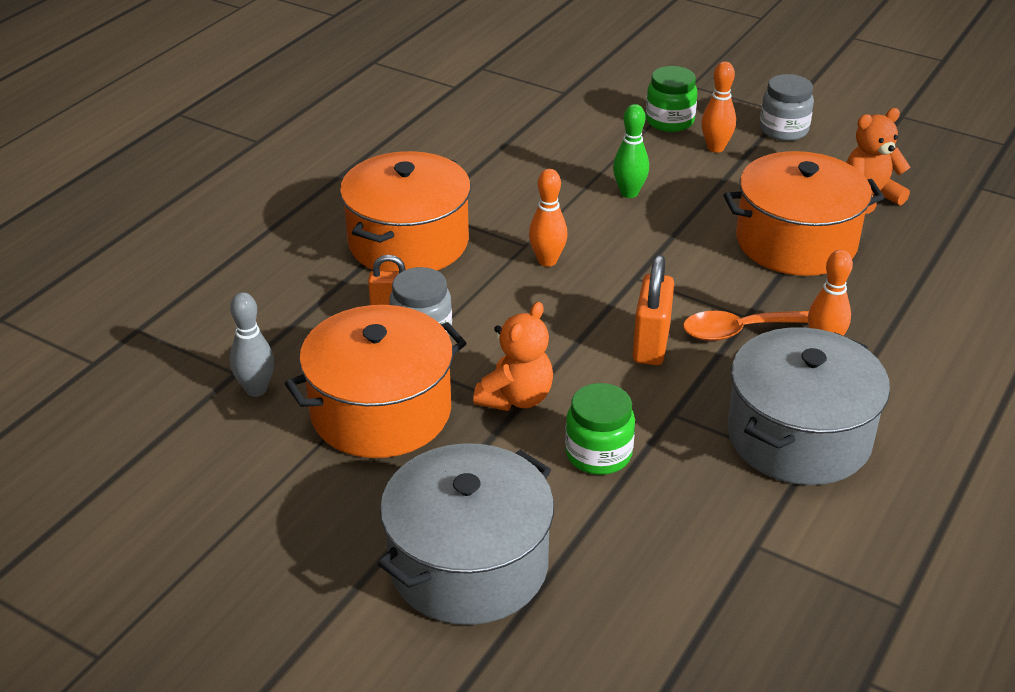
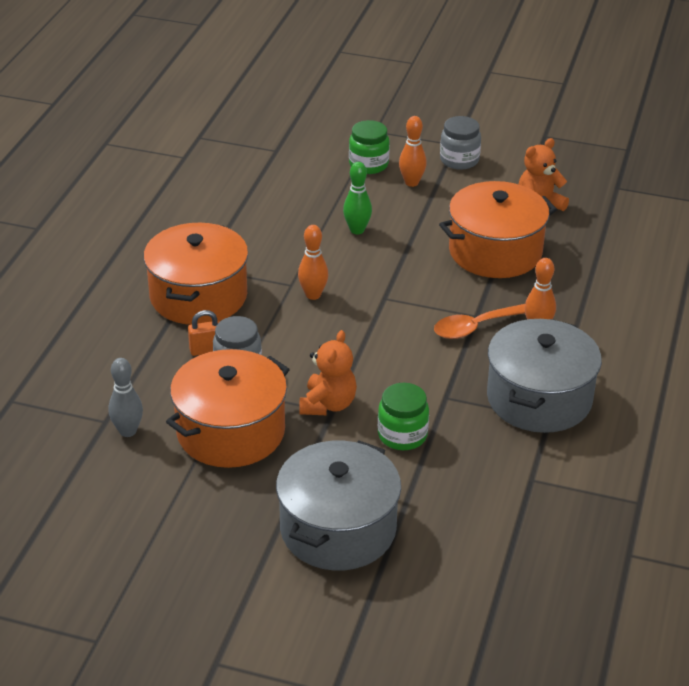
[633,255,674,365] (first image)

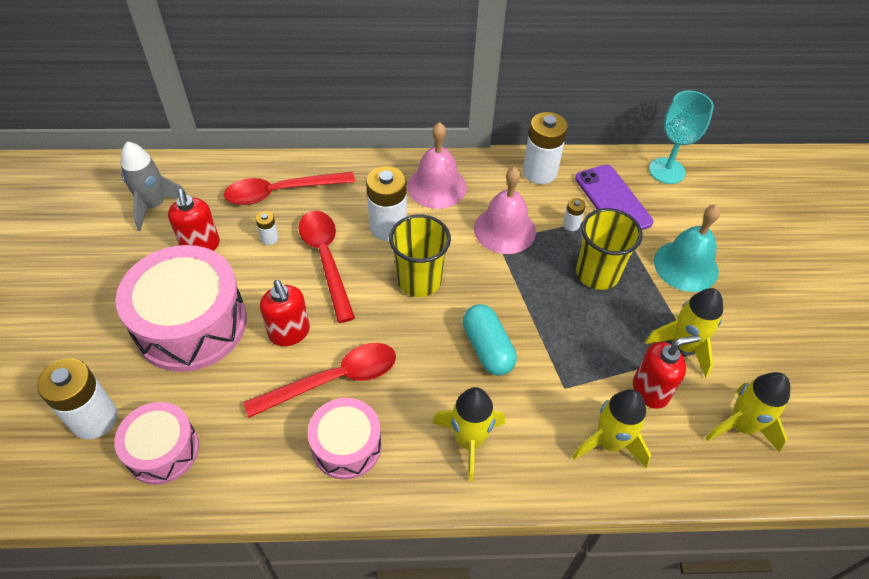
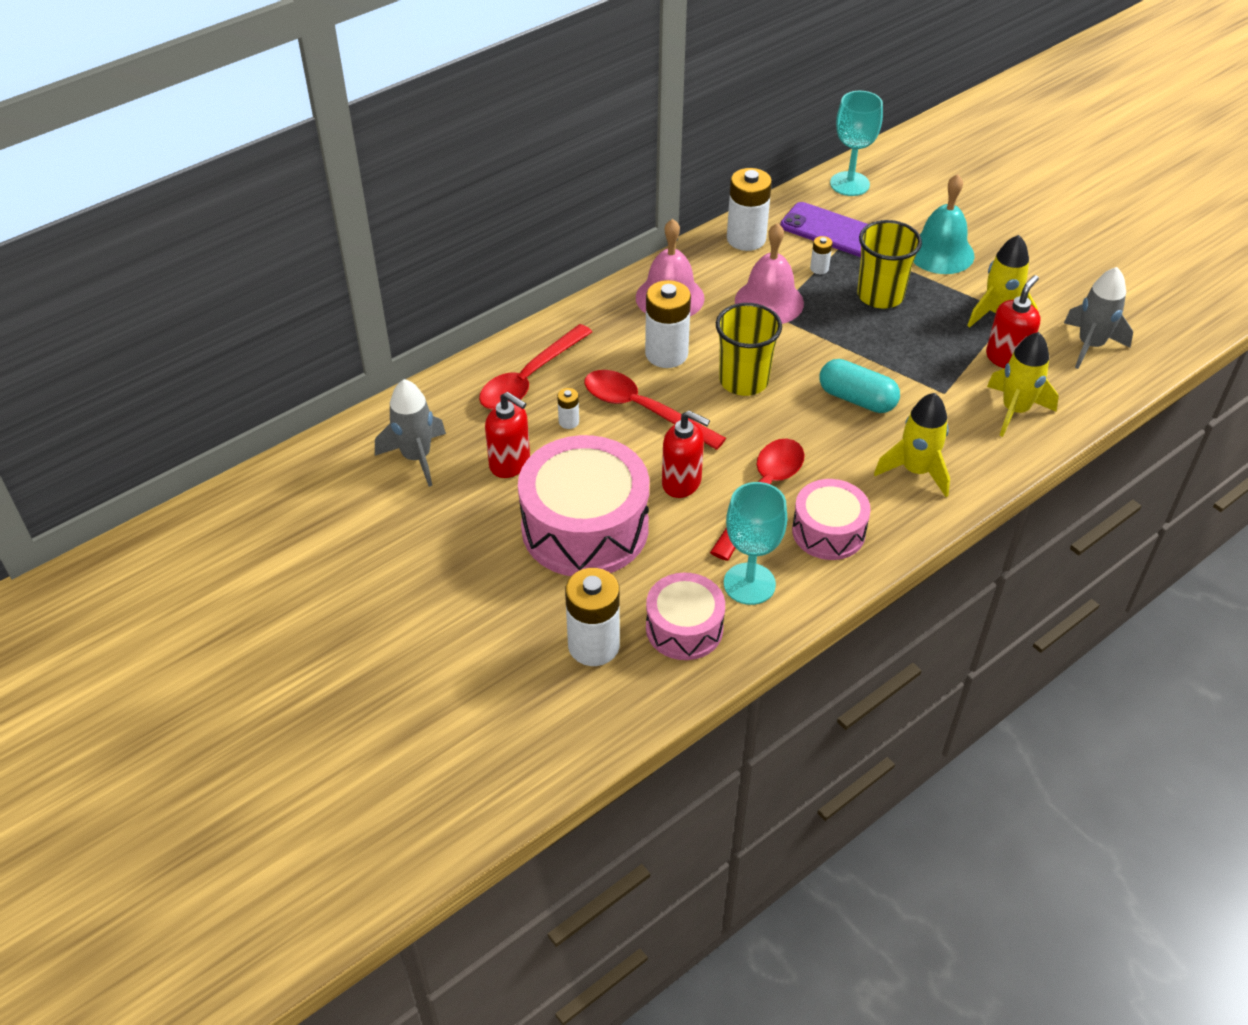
[724,482,787,605]
[1064,267,1133,369]

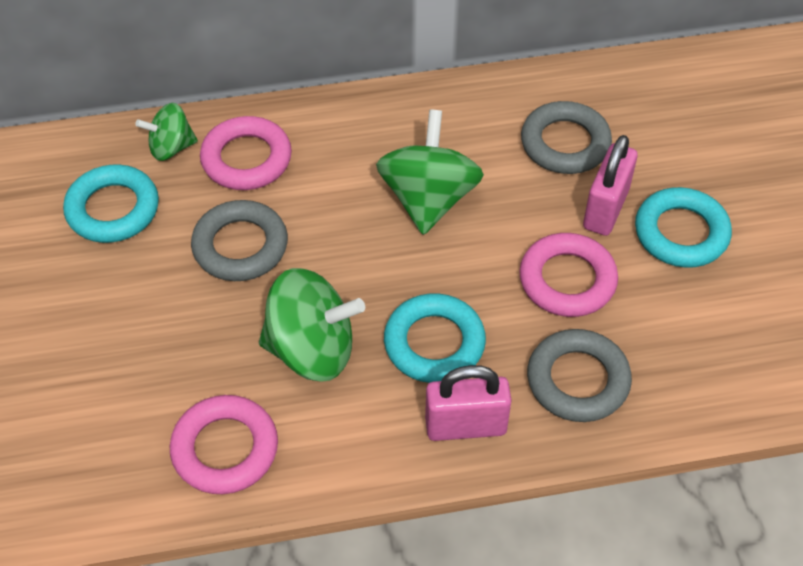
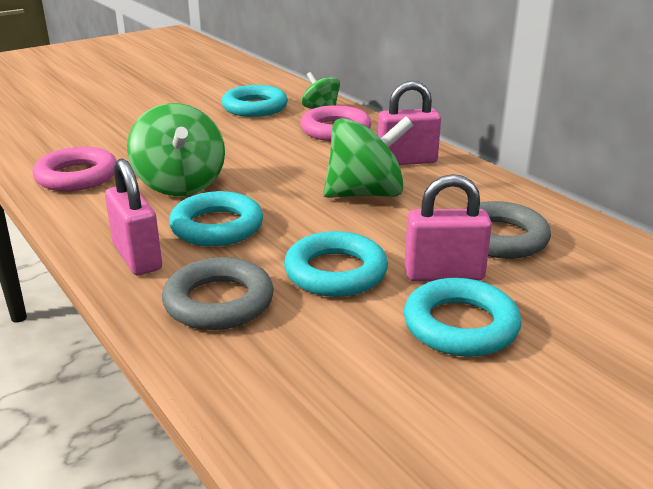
[191,200,288,281] (first image)
[378,81,441,165]
[284,231,388,297]

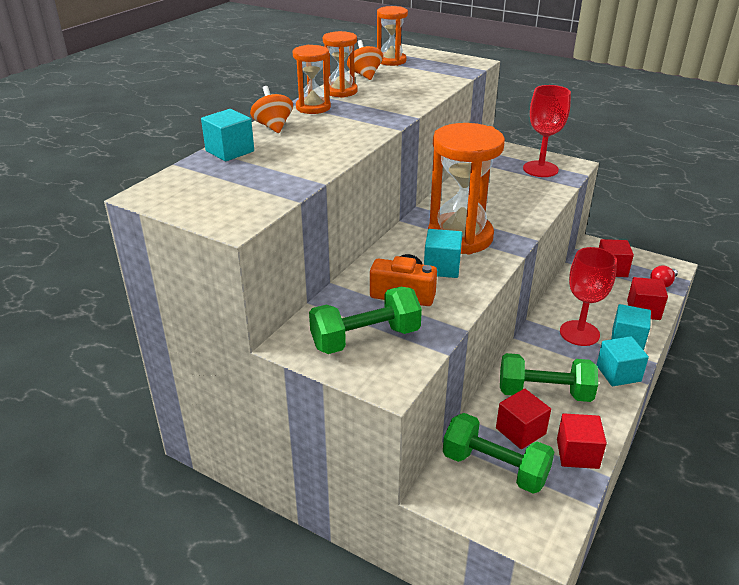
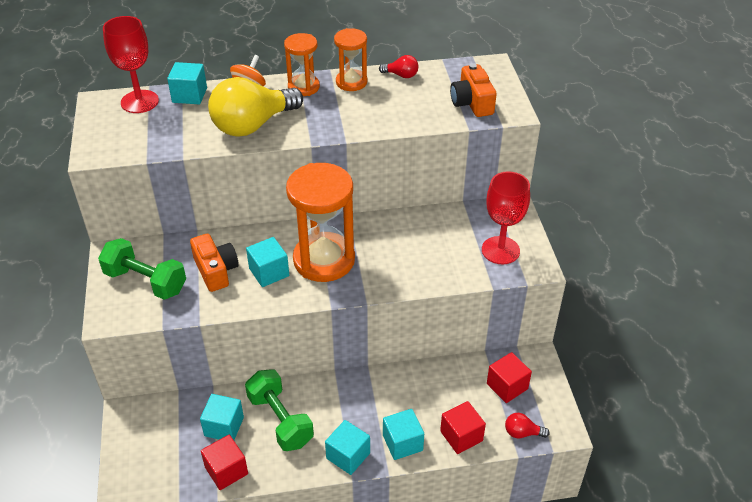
[377,6,408,66] (first image)
[443,413,554,494] (first image)
[208,77,303,137]
[450,63,497,117]
[103,16,159,113]
[379,55,419,78]
[200,394,244,440]

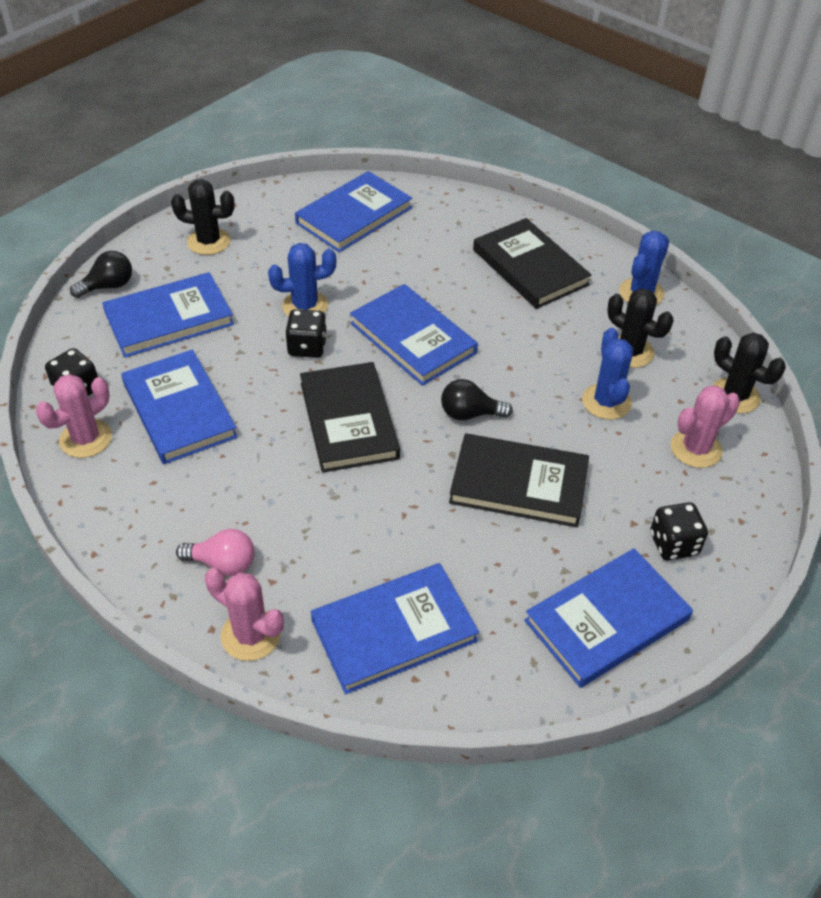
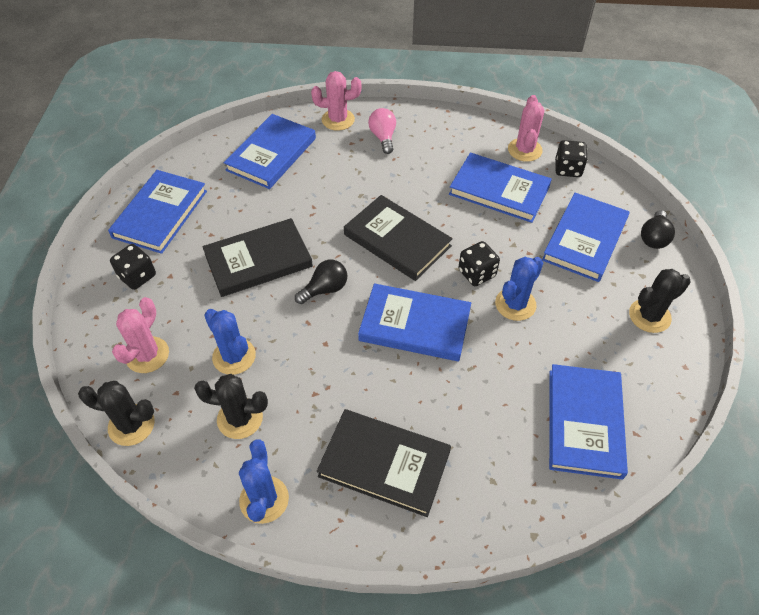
[368,108,396,154]

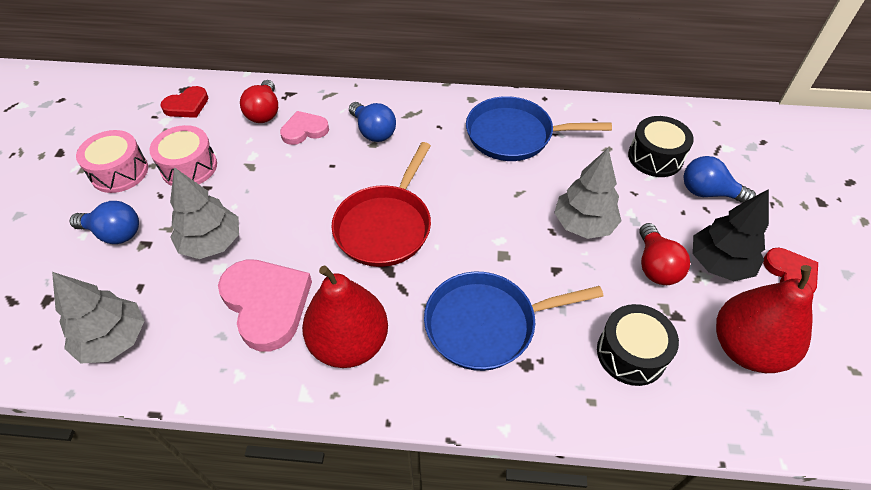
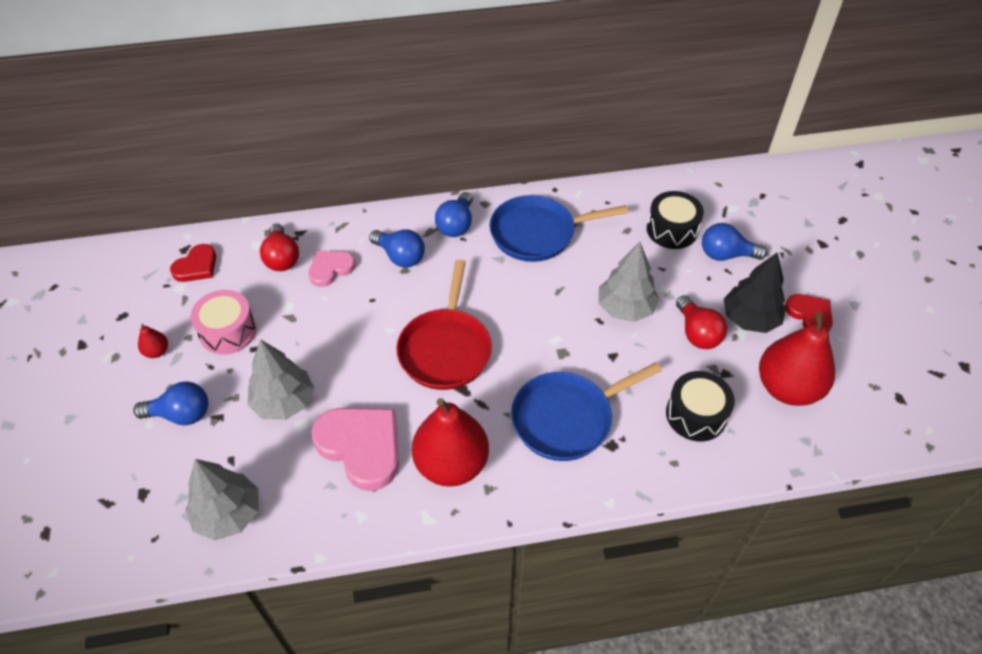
[435,192,473,237]
[138,324,168,358]

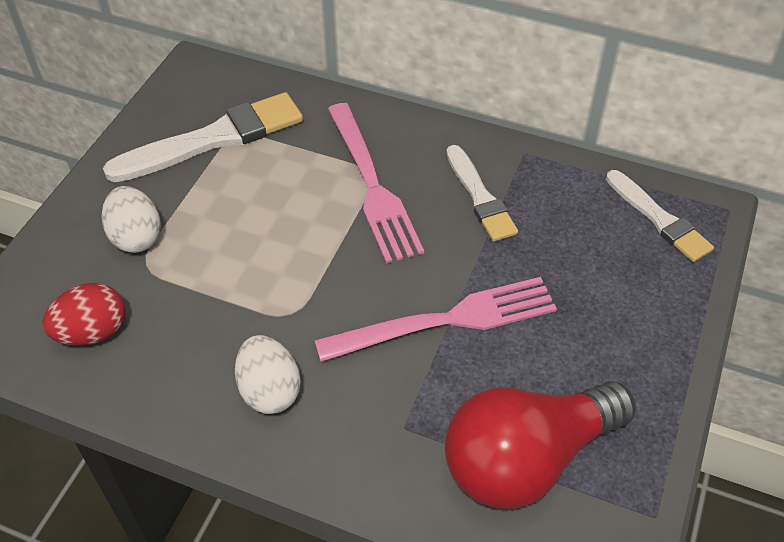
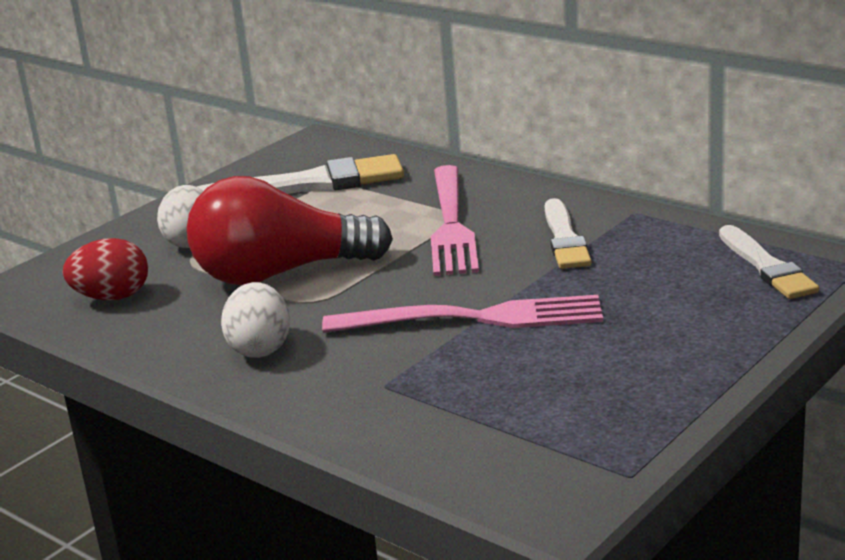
[187,176,393,285]

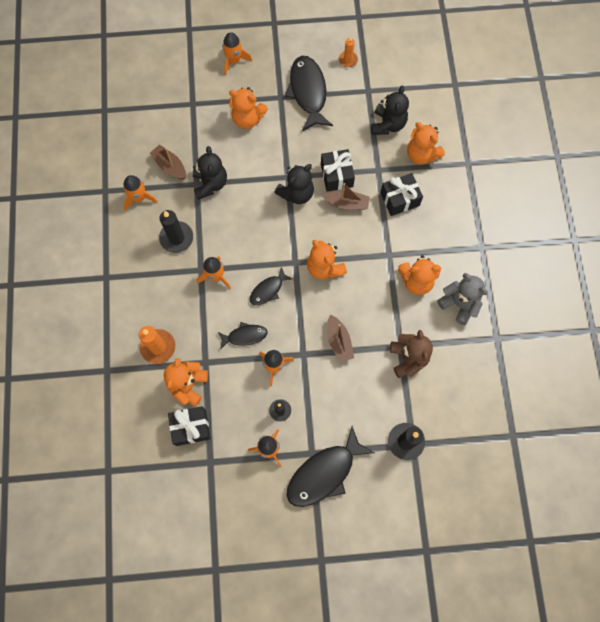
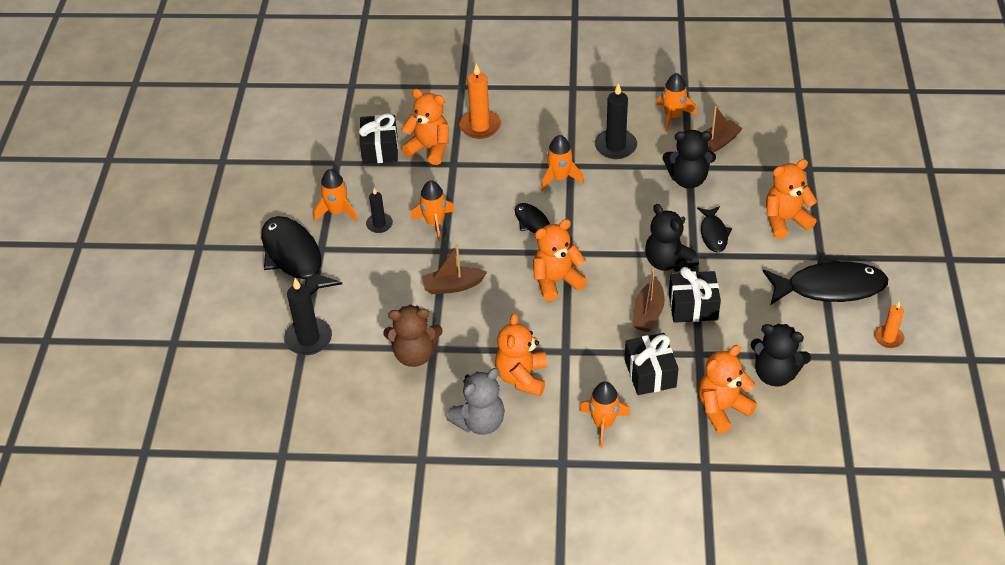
[697,206,732,252]
[579,382,630,448]
[766,159,817,239]

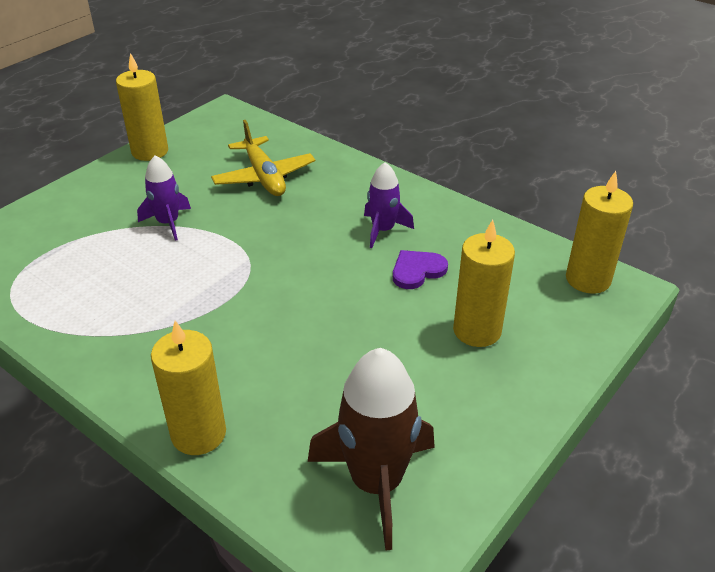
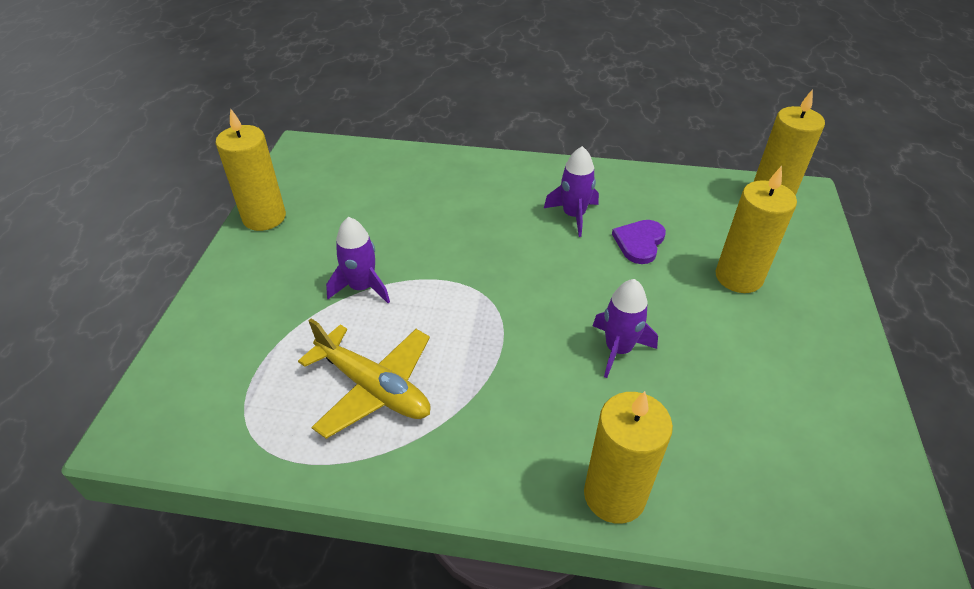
[308,348,435,551] (first image)
[593,279,658,378]
[298,319,430,439]

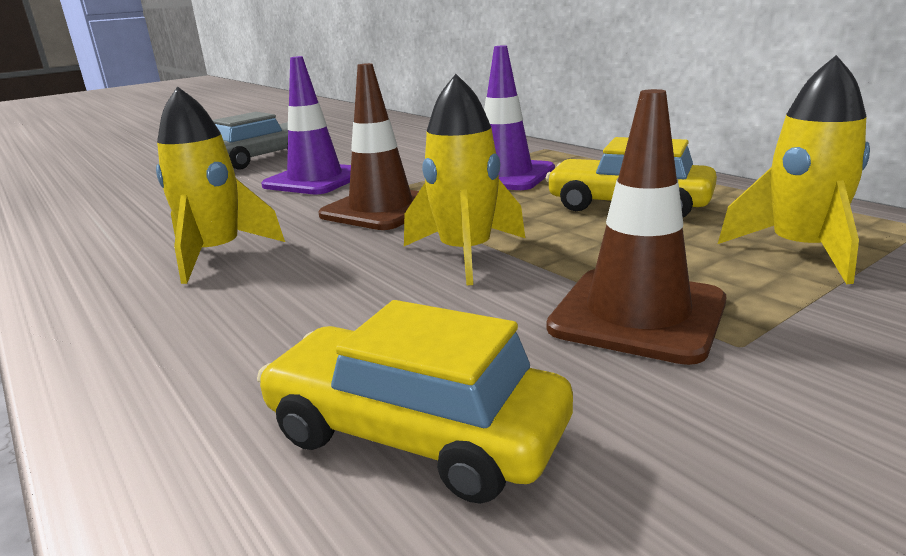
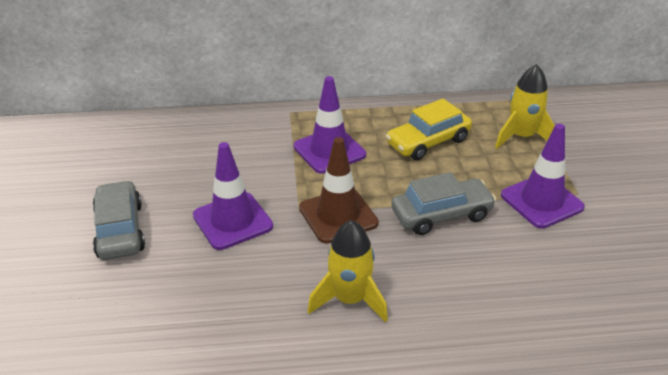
[257,300,573,504] (first image)
[392,172,496,235]
[501,124,585,228]

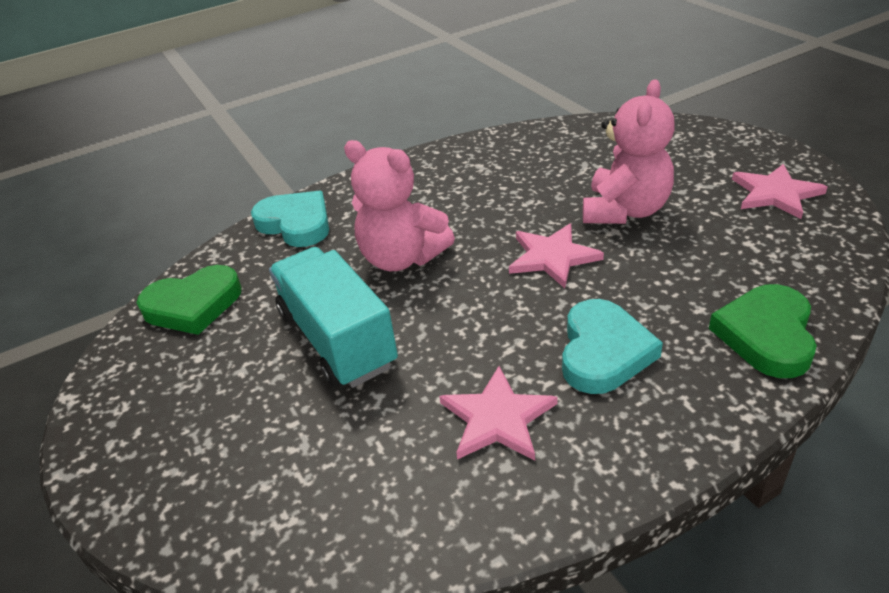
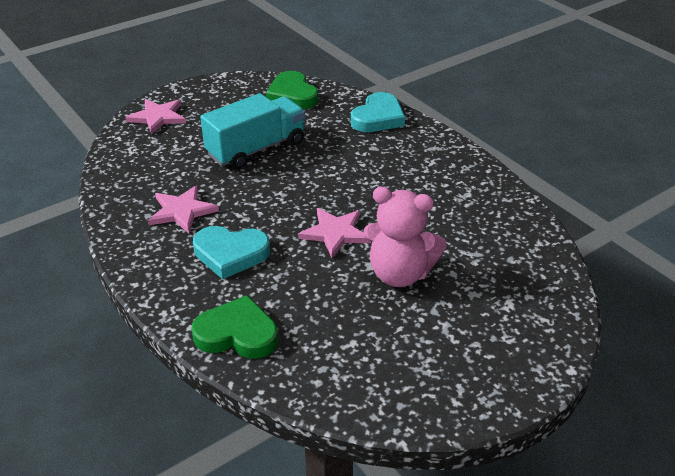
[344,140,455,271] (first image)
[125,99,186,135]

